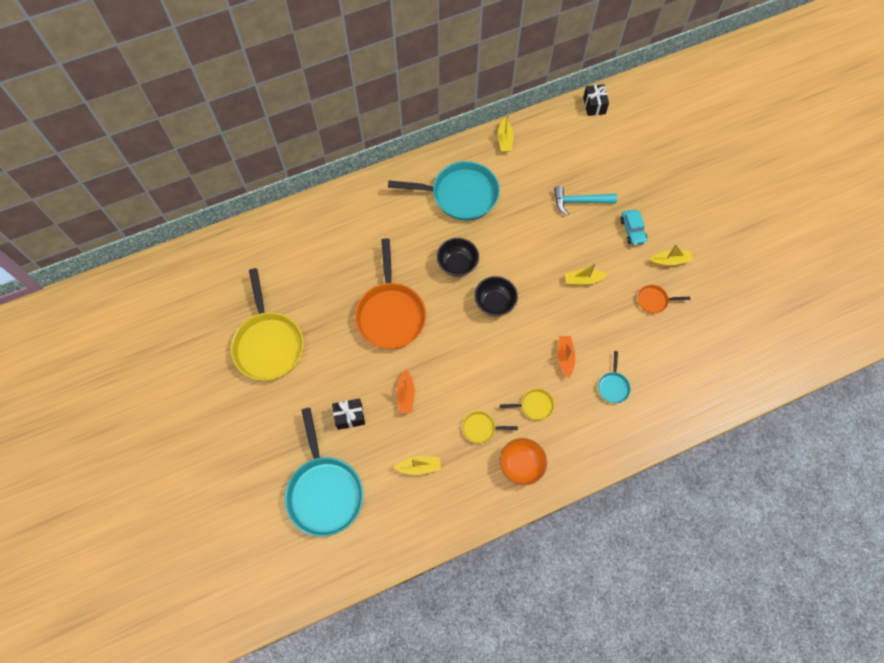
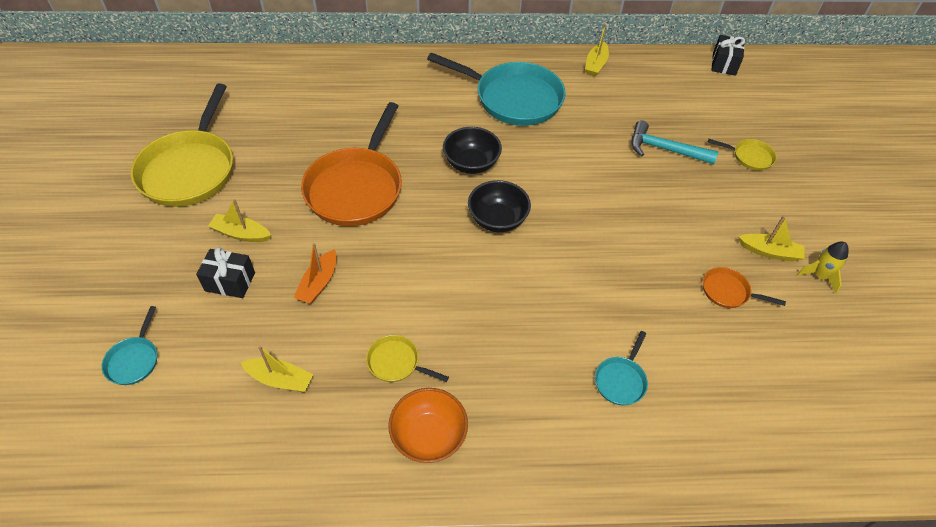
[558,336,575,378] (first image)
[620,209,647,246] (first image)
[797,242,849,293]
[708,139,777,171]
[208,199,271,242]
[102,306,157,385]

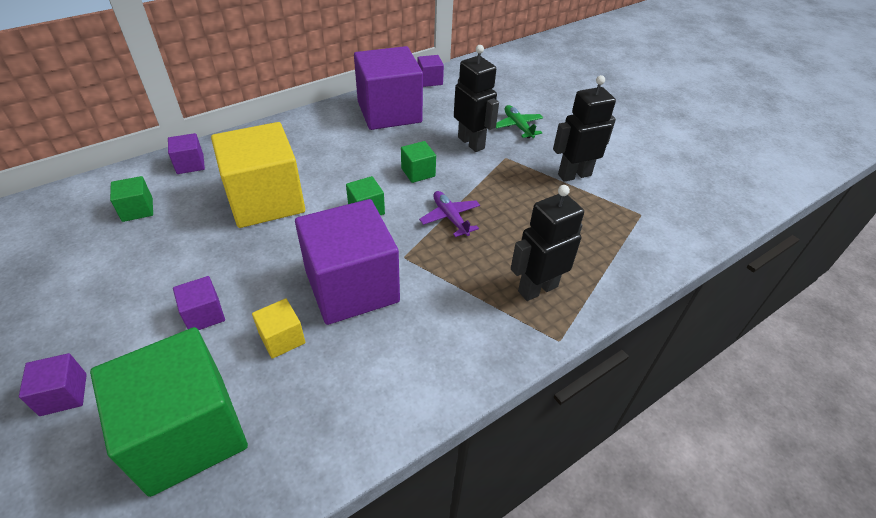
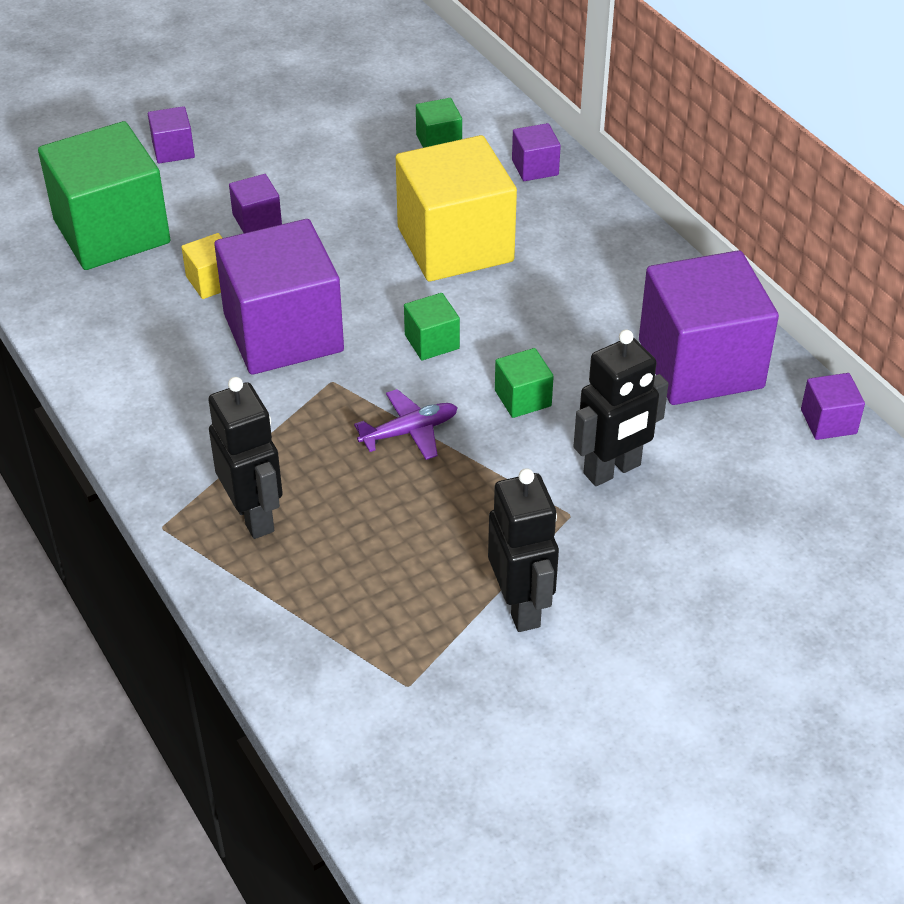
[496,105,543,138] (first image)

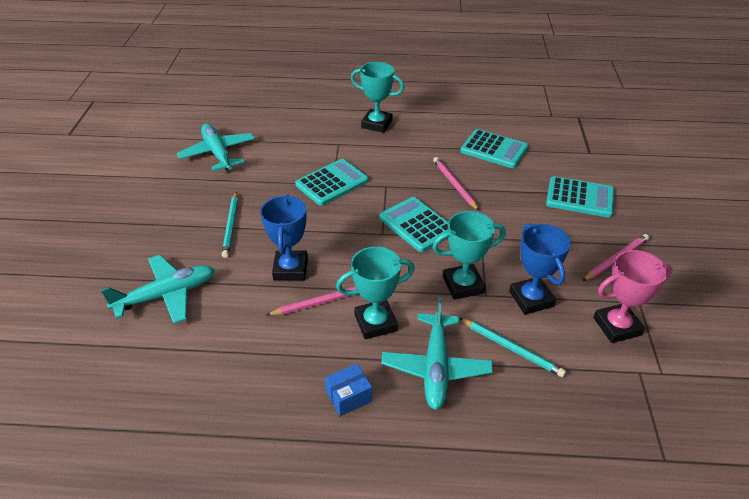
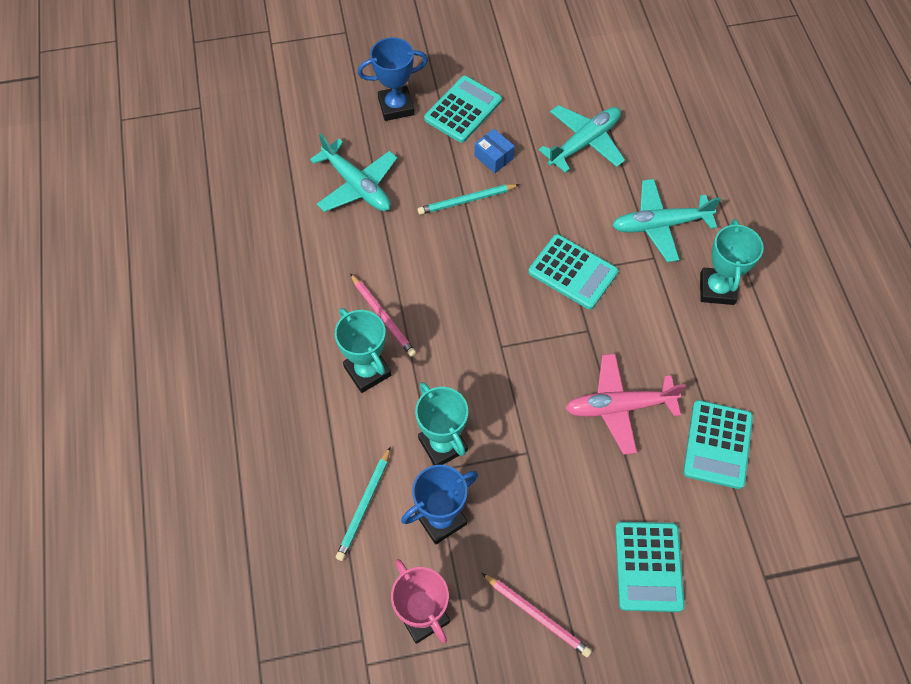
[358,37,428,121]
[474,129,515,173]
[424,76,502,143]
[612,179,721,262]
[565,354,686,455]

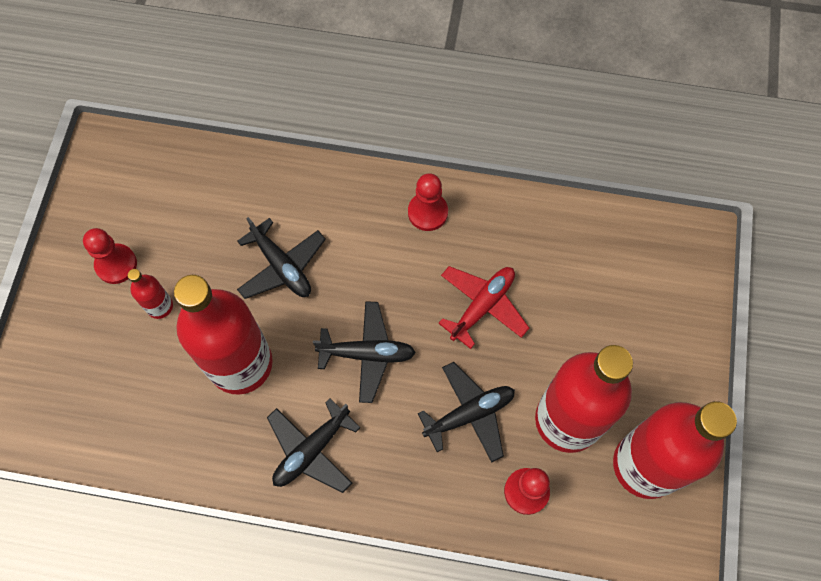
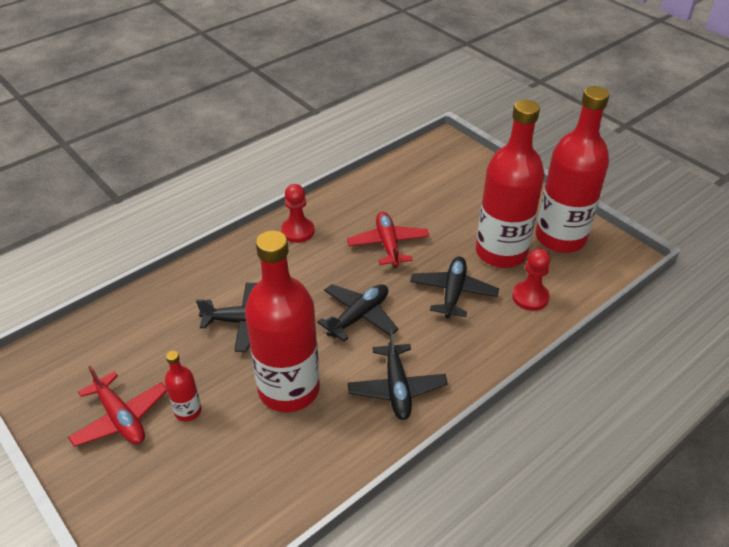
[68,366,167,447]

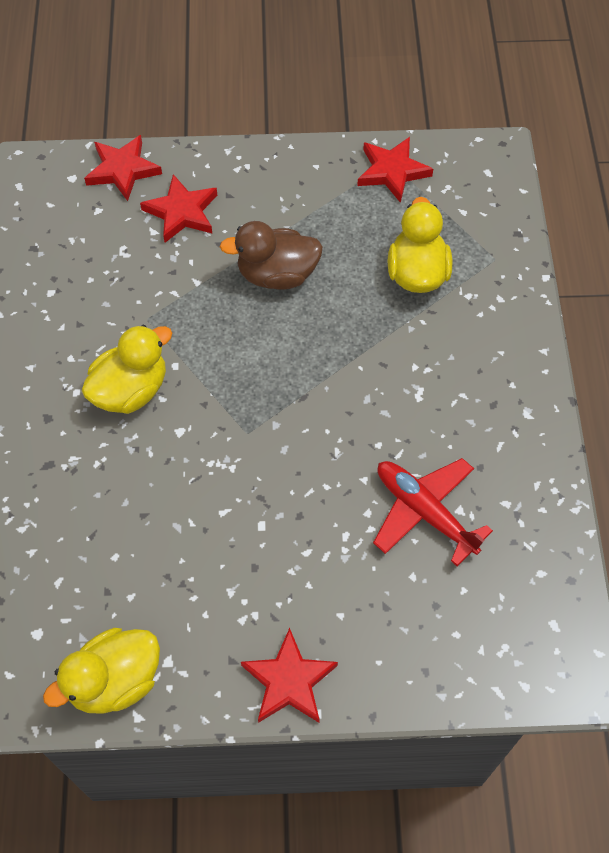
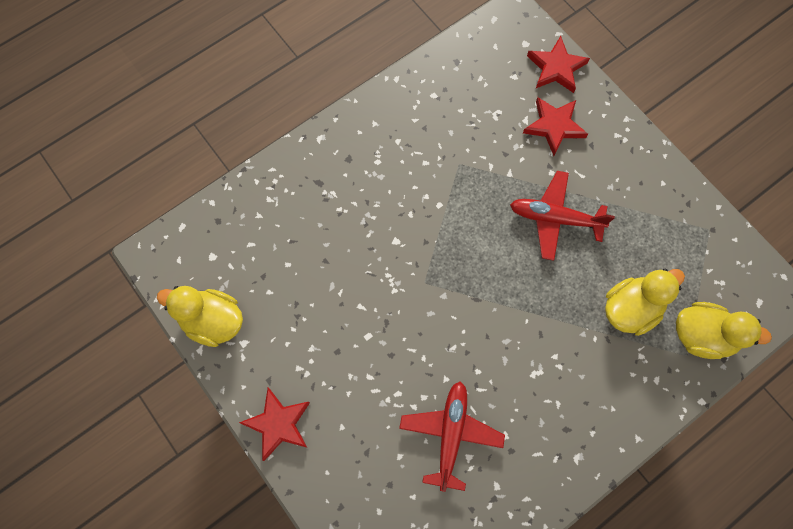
[357,137,433,203] (first image)
[676,302,772,359]
[510,171,615,261]

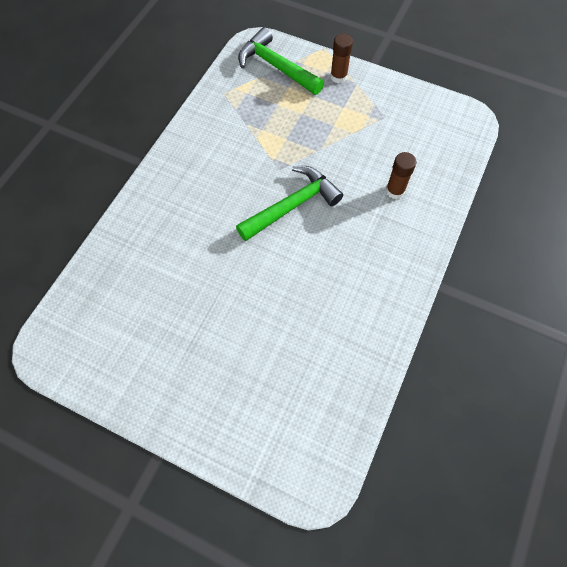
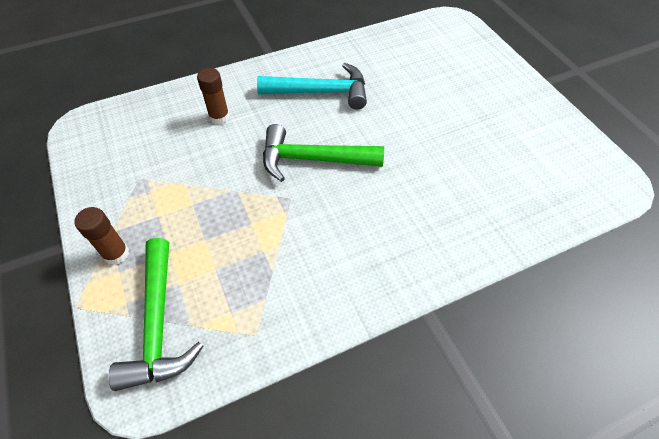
[257,63,367,110]

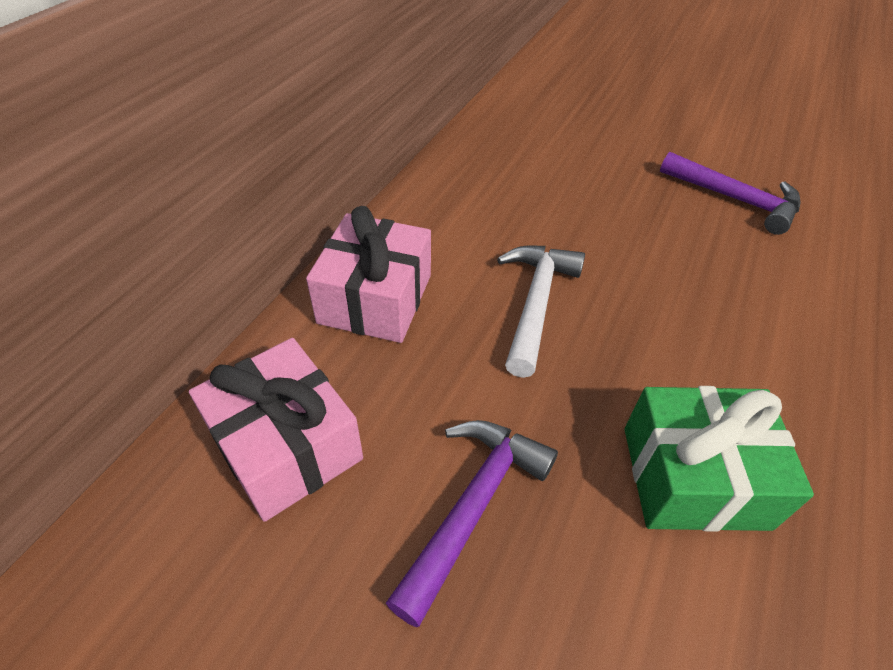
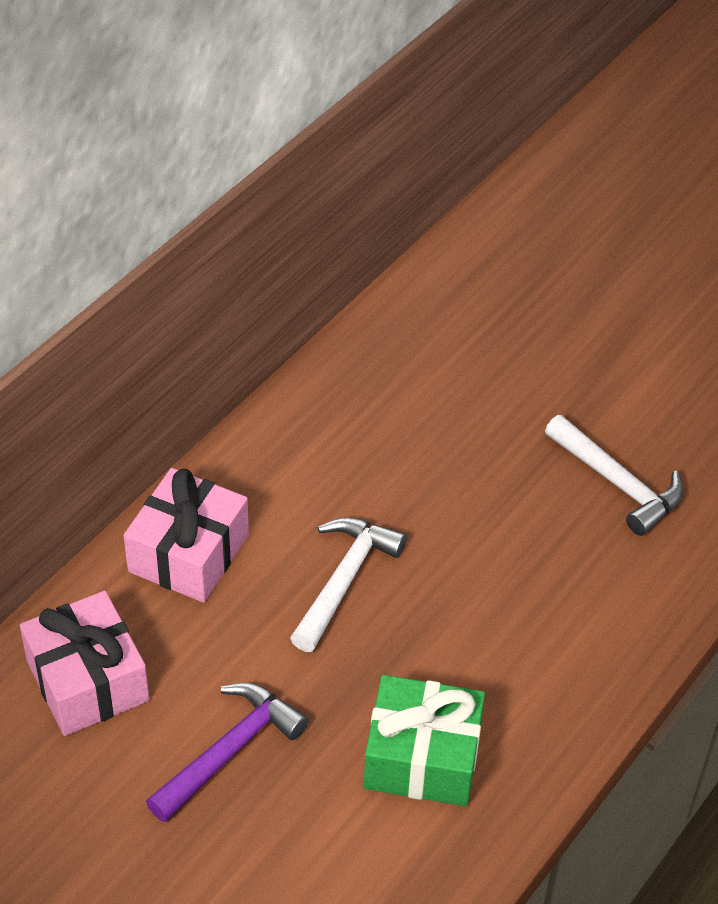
[545,415,684,536]

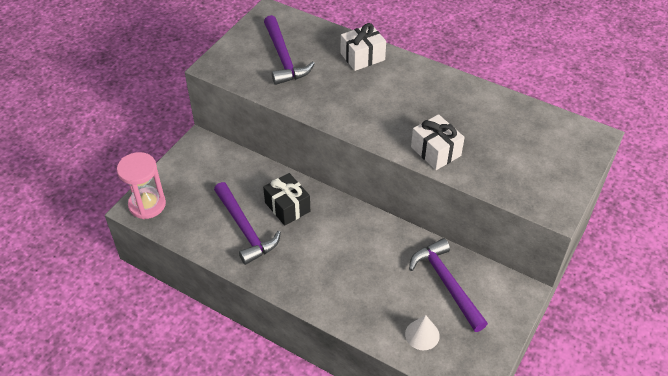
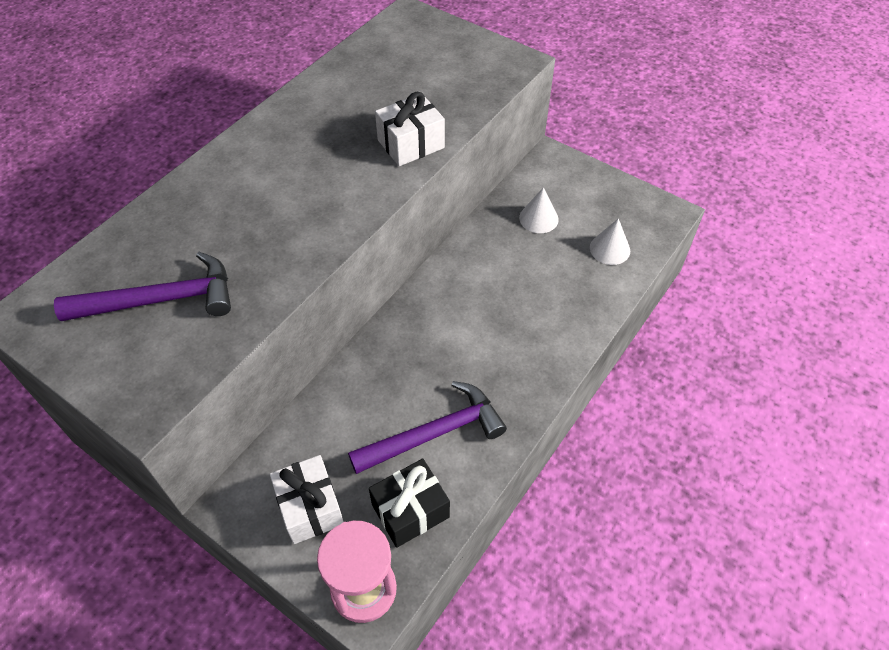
[369,459,450,548]
[270,455,344,544]
[519,187,559,233]

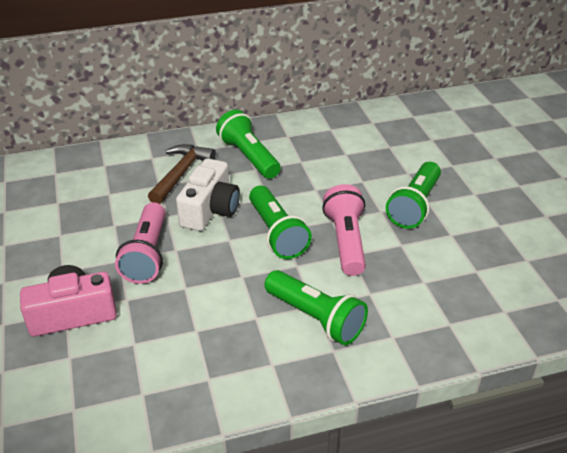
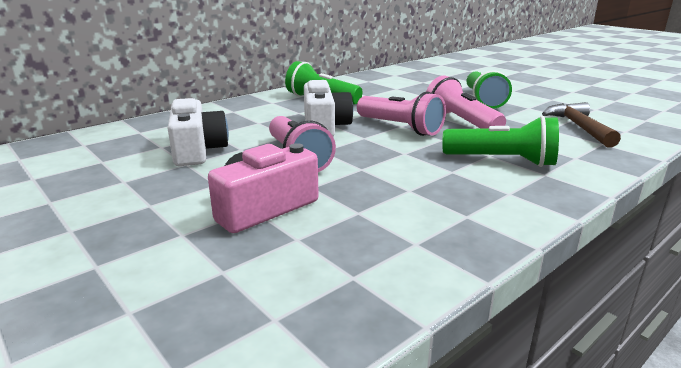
[168,98,229,166]
[542,102,621,148]
[357,92,446,136]

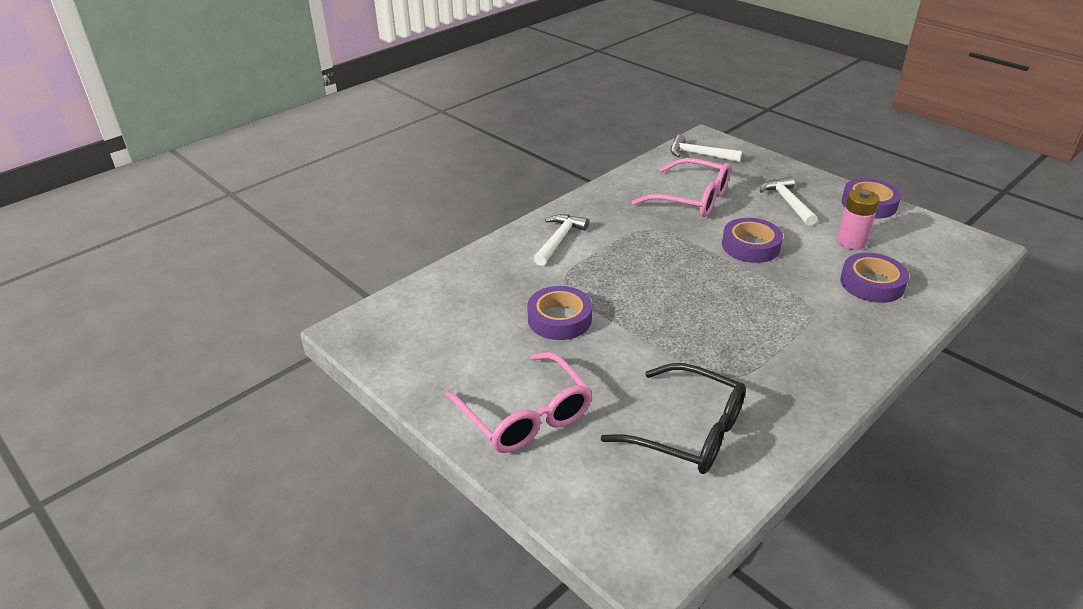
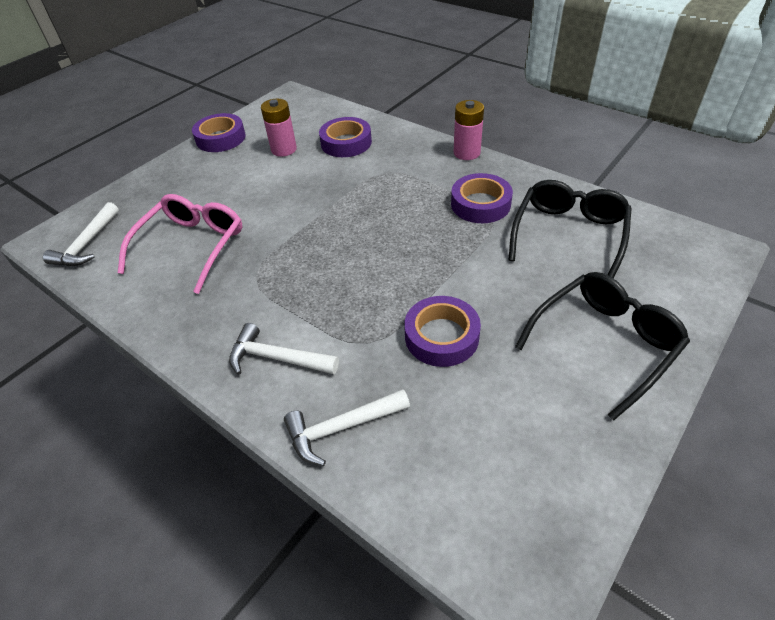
[454,100,484,160]
[451,173,513,223]
[284,389,410,466]
[515,272,690,421]

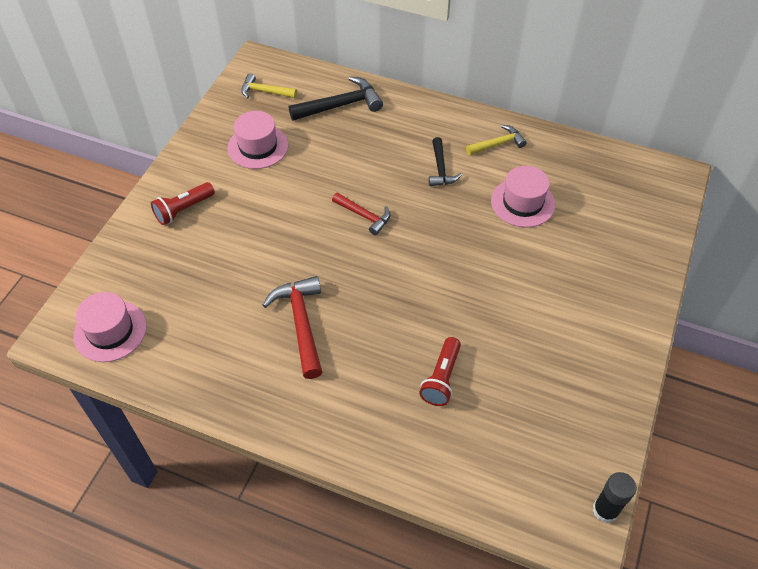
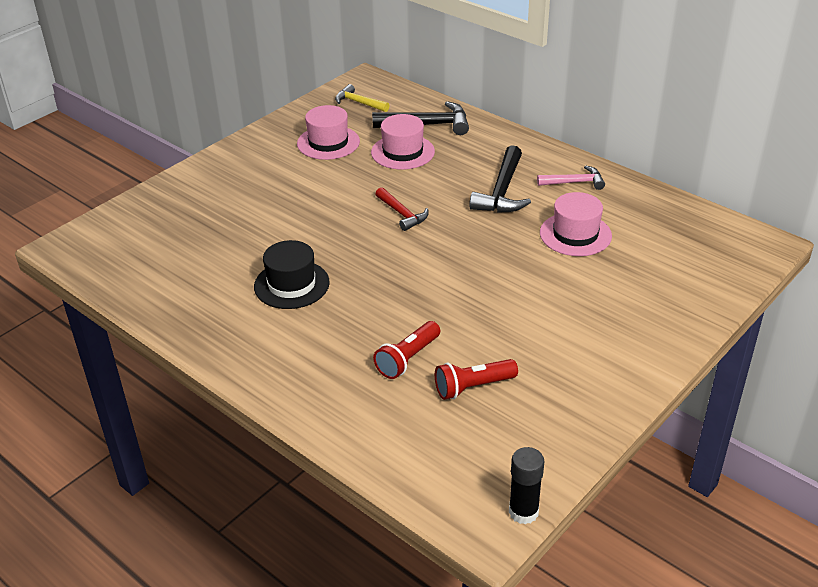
[371,114,435,169]
[435,359,518,400]
[254,240,330,309]
[537,165,605,190]
[469,145,531,213]

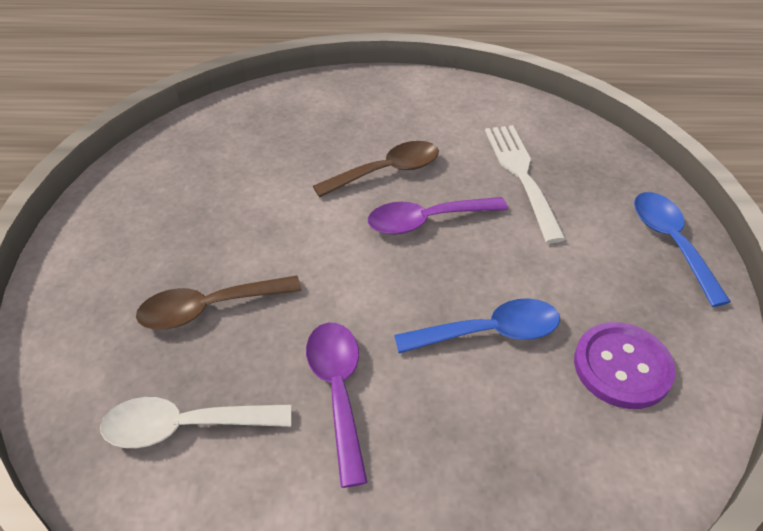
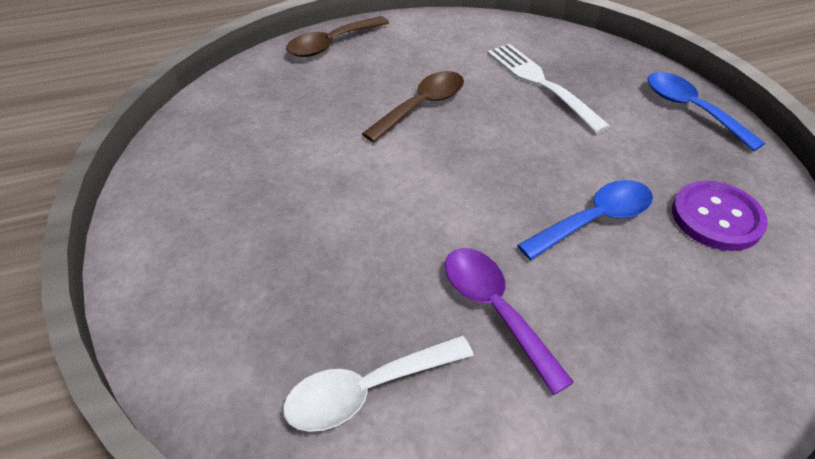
[368,197,508,235] (first image)
[286,16,389,57]

